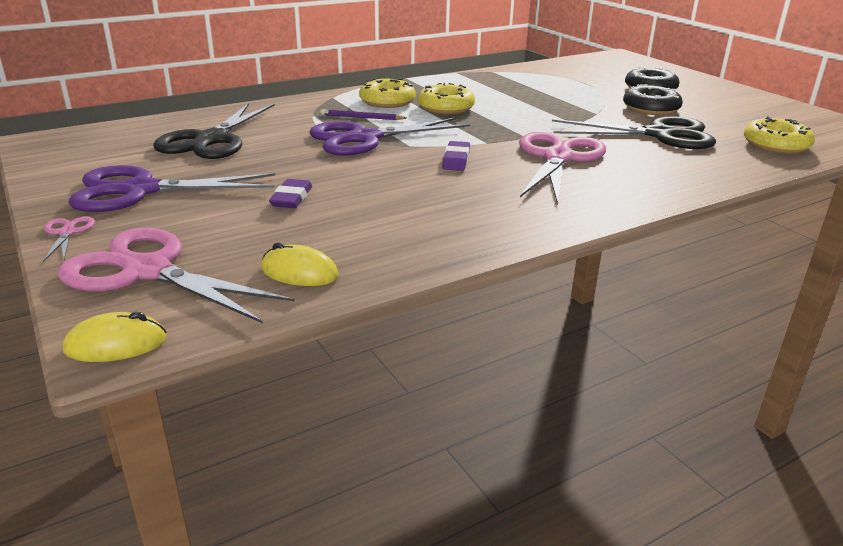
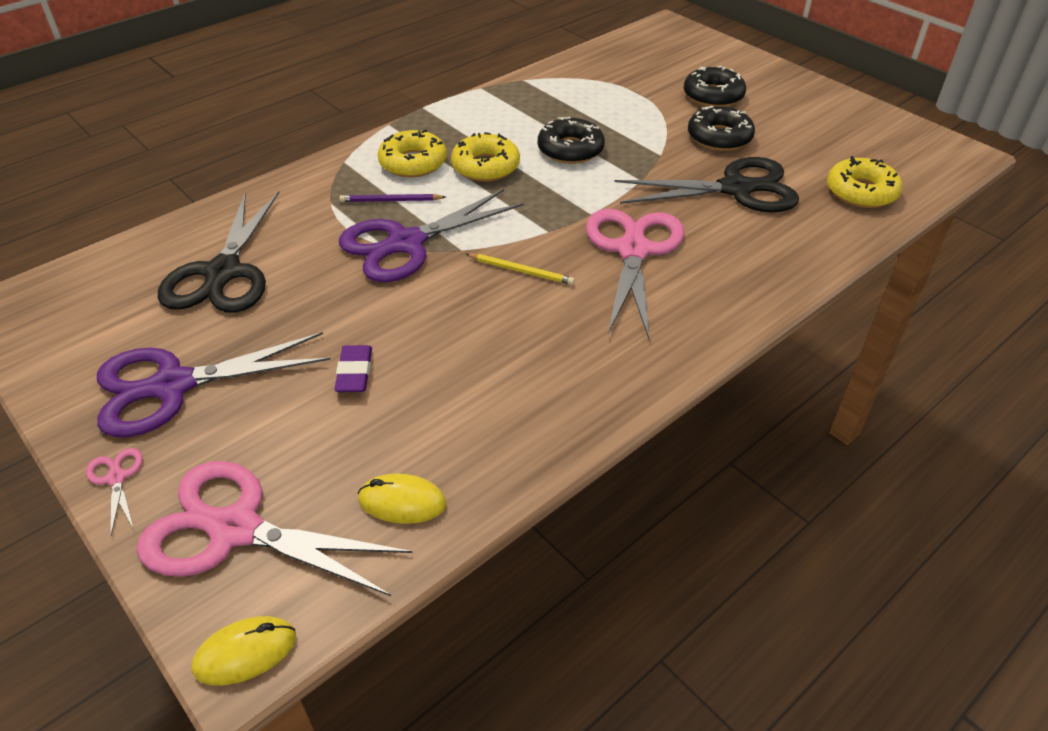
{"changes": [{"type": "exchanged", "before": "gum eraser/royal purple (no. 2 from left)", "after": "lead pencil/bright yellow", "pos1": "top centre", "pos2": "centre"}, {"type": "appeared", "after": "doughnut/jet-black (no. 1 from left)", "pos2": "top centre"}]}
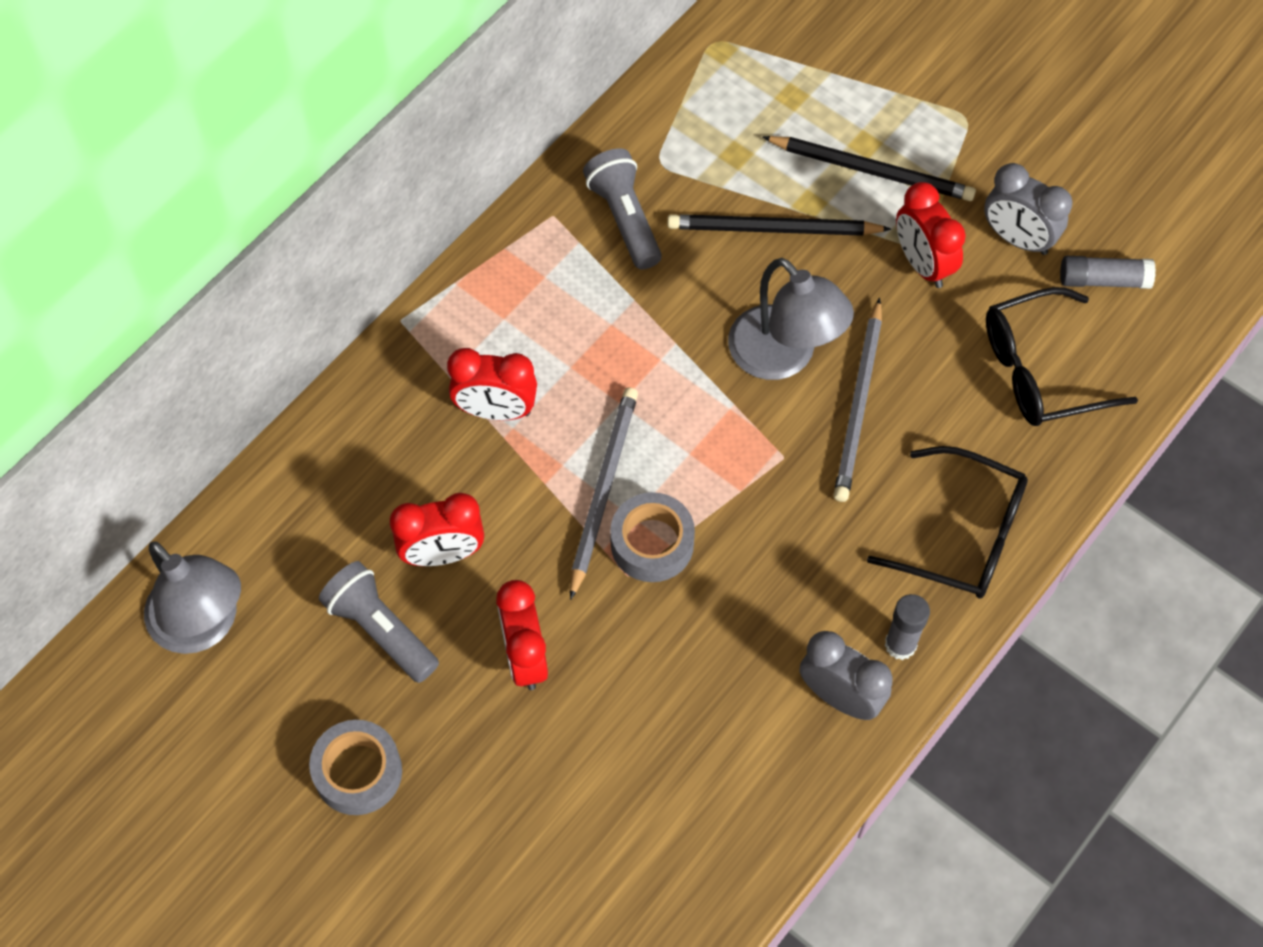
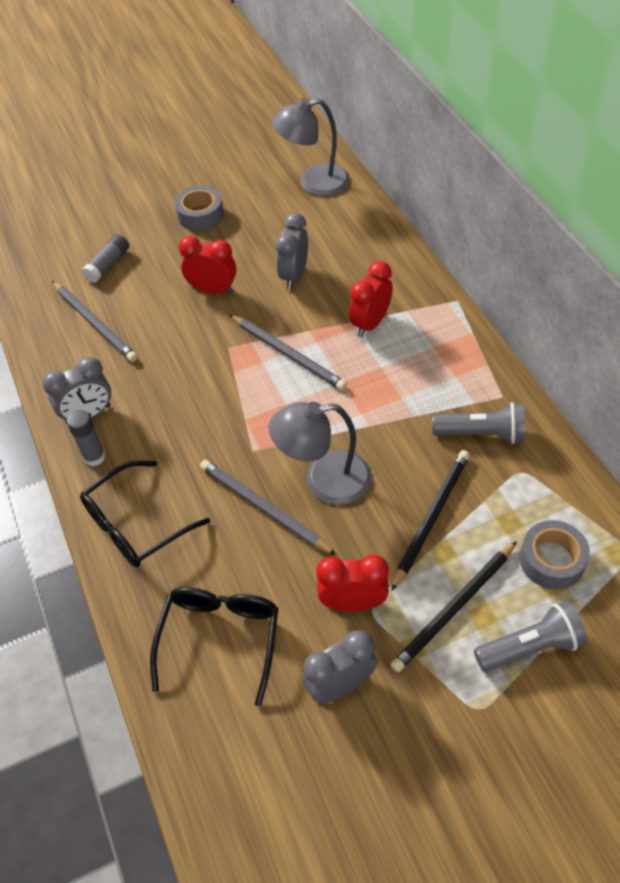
{"changes": [{"type": "appeared", "after": "lead pencil/grey (no. 1 from left)", "pos2": "middle left"}, {"type": "relocated", "before": "glue stick/grey (no. 2 from left)", "pos1": "top right", "pos2": "top left"}, {"type": "colour", "before": "bedside clock/red (no. 1 from left)", "after": "bedside clock/grey (no. 2 from left)", "pos1": "centre", "pos2": "top centre"}, {"type": "relocated", "before": "torch/grey (no. 1 from left in the first image)", "after": "torch/grey (no. 2 from left)", "pos1": "middle left", "pos2": "bottom right"}, {"type": "relocated", "before": "sticky tape/grey (no. 2 from left)", "pos1": "centre", "pos2": "middle right"}]}
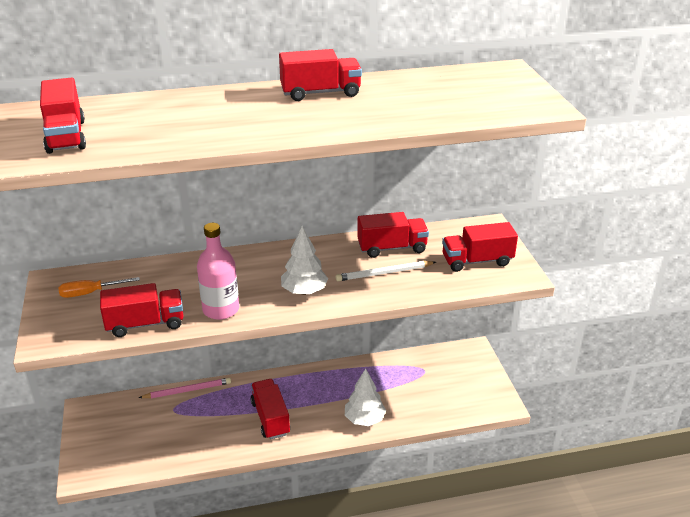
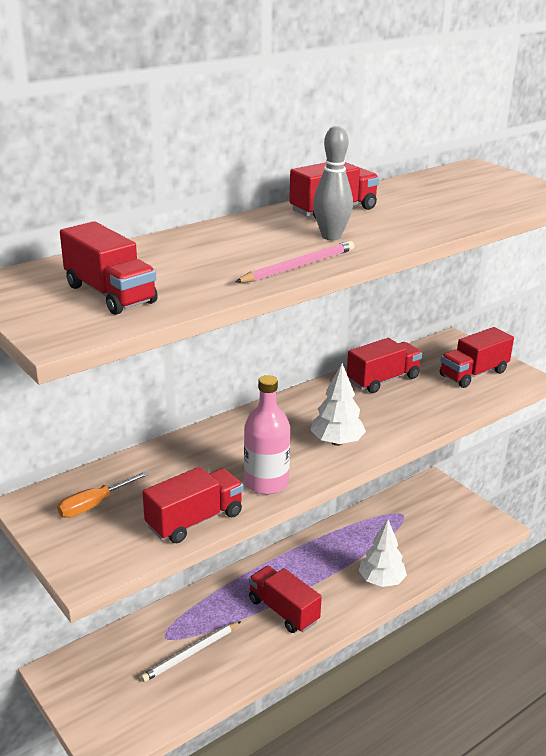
{"changes": [{"type": "relocated", "before": "lead pencil/pure white", "pos1": "centre", "pos2": "bottom centre"}, {"type": "relocated", "before": "lead pencil/rosy", "pos1": "bottom left", "pos2": "centre"}, {"type": "appeared", "after": "bowling pin/grey", "pos2": "top centre"}]}
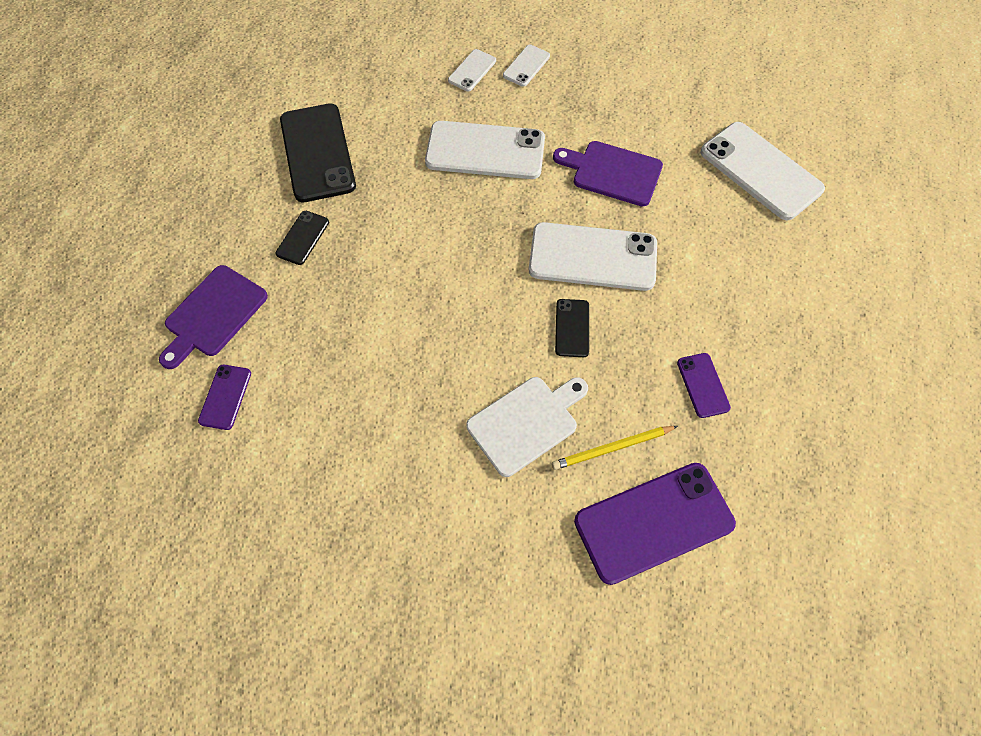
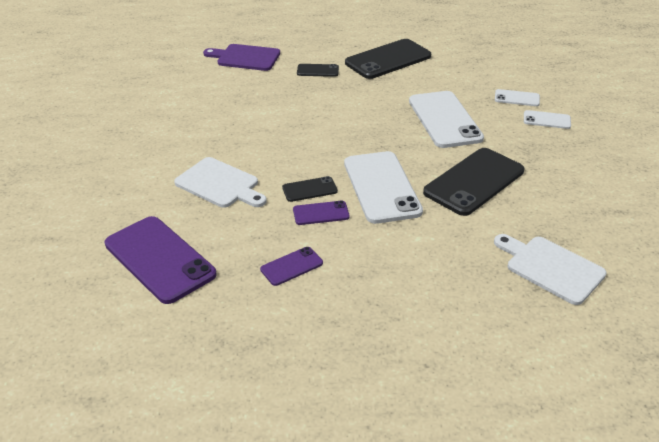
{"changes": [{"type": "relocated", "before": "mobile phone/royal purple (no. 1 from left in the first image)", "after": "mobile phone/royal purple (no. 3 from left)", "pos1": "middle left", "pos2": "centre"}, {"type": "exchanged", "before": "bread board/royal purple (no. 2 from left)", "after": "mobile phone/jet-black (no. 4 from left)", "pos1": "top centre", "pos2": "middle right"}, {"type": "exchanged", "before": "mobile phone/pure white (no. 5 from left)", "after": "bread board/pure white (no. 2 from left)", "pos1": "top right", "pos2": "middle right"}, {"type": "missing", "before": "lead pencil/bright yellow", "pos1": "centre"}]}
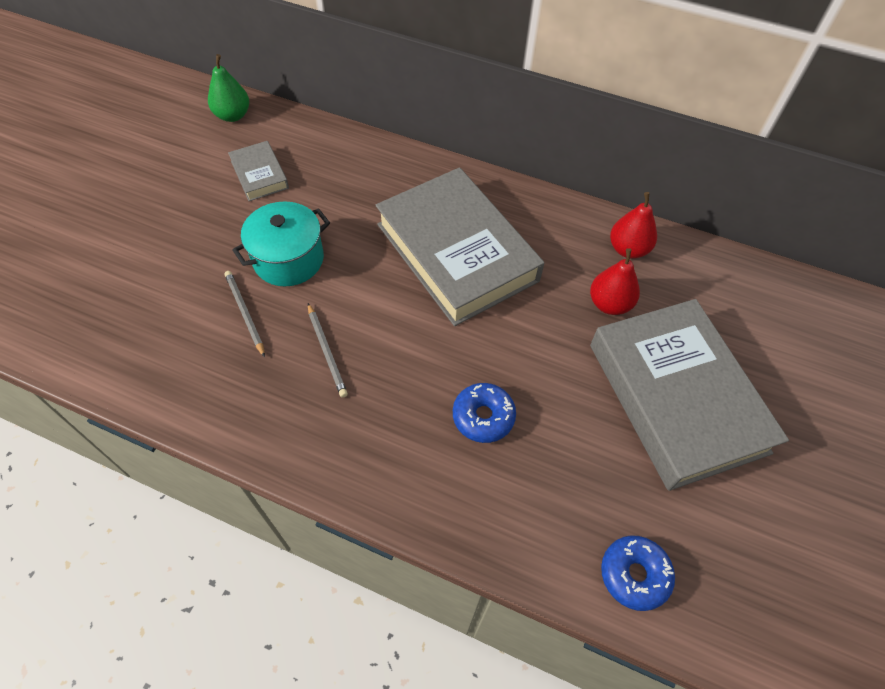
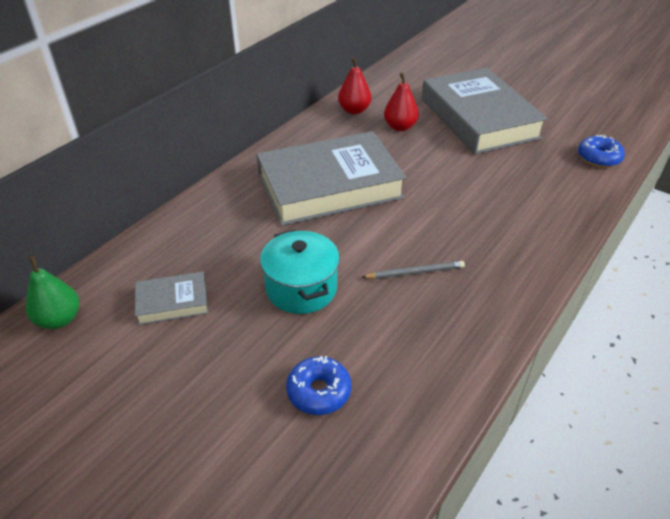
{"changes": [{"type": "relocated", "before": "doughnut/blue (no. 1 from left)", "pos1": "centre", "pos2": "bottom centre"}, {"type": "spun", "before": "hardcover/grey (no. 3 from left)", "pos1": "middle right", "pos2": "top right", "turn": 75}, {"type": "missing", "before": "lead pencil/grey (no. 1 from left)", "pos1": "middle left"}]}
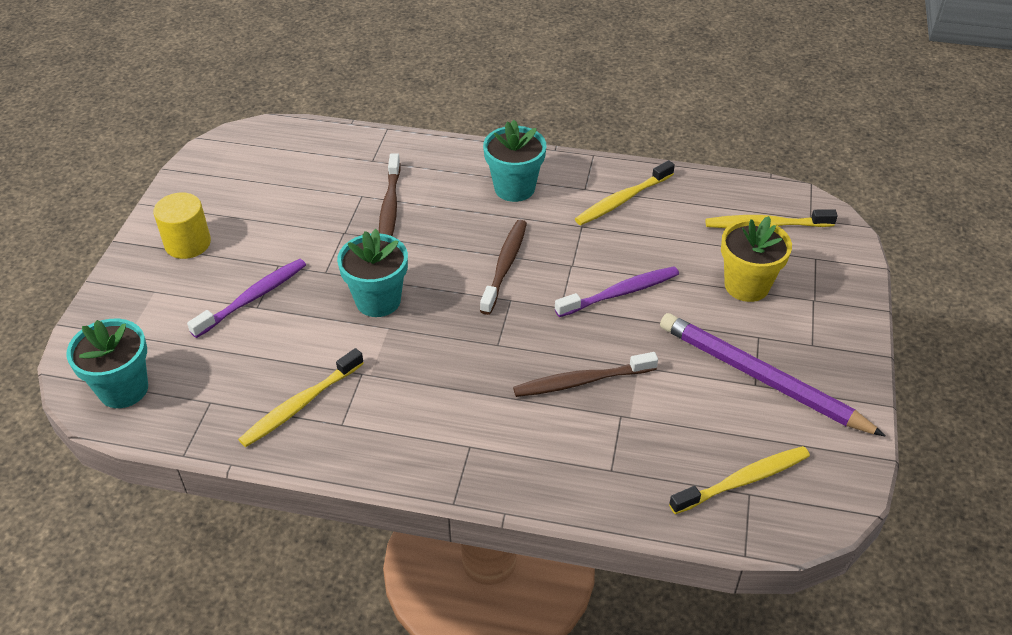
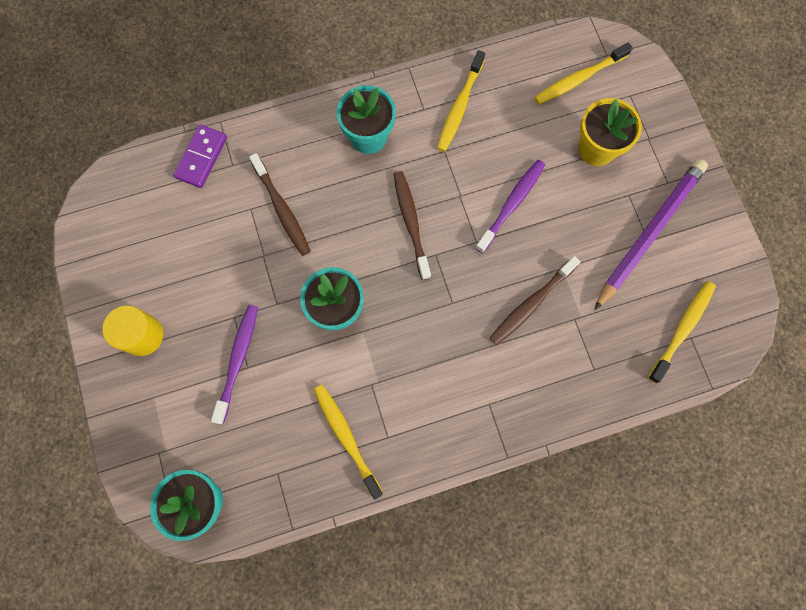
{"changes": [{"type": "appeared", "after": "domino piece/royal purple", "pos2": "top left"}, {"type": "spun", "before": "tooth brush/bright yellow (no. 1 from left)", "pos1": "middle left", "pos2": "bottom centre", "turn": 135}, {"type": "spun", "before": "lead pencil/royal purple", "pos1": "middle right", "pos2": "middle right", "turn": 120}]}
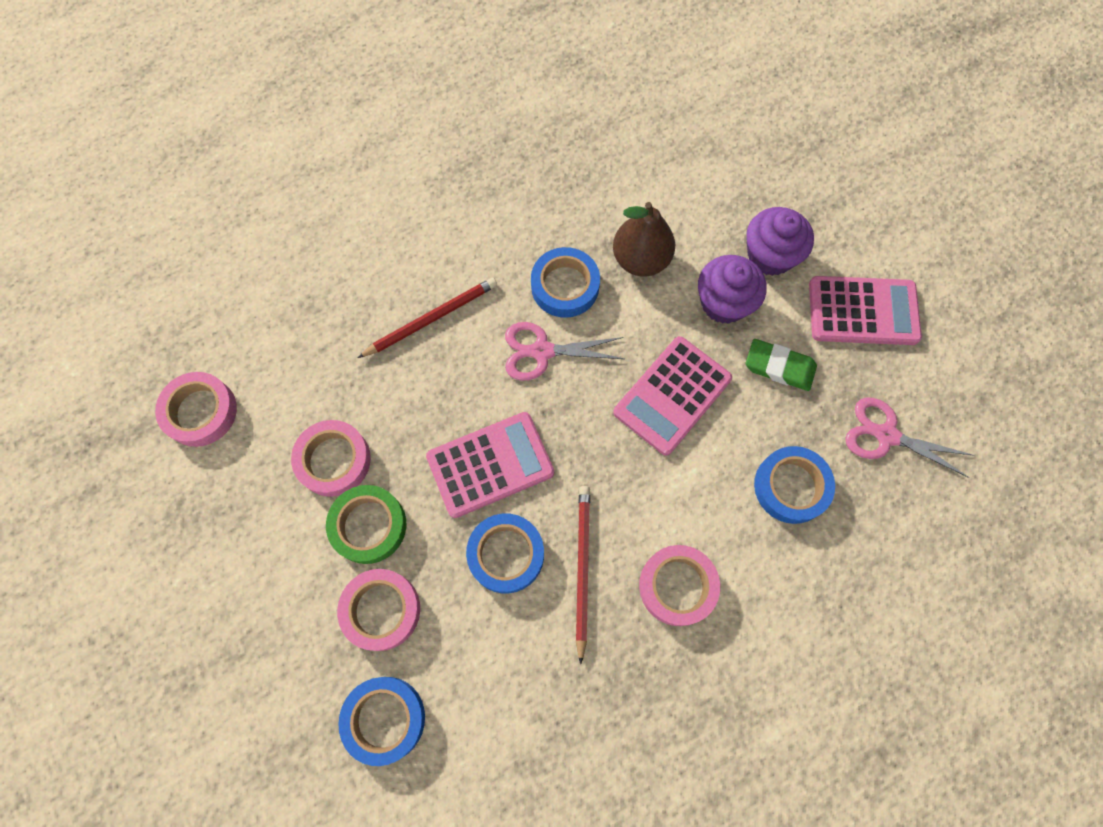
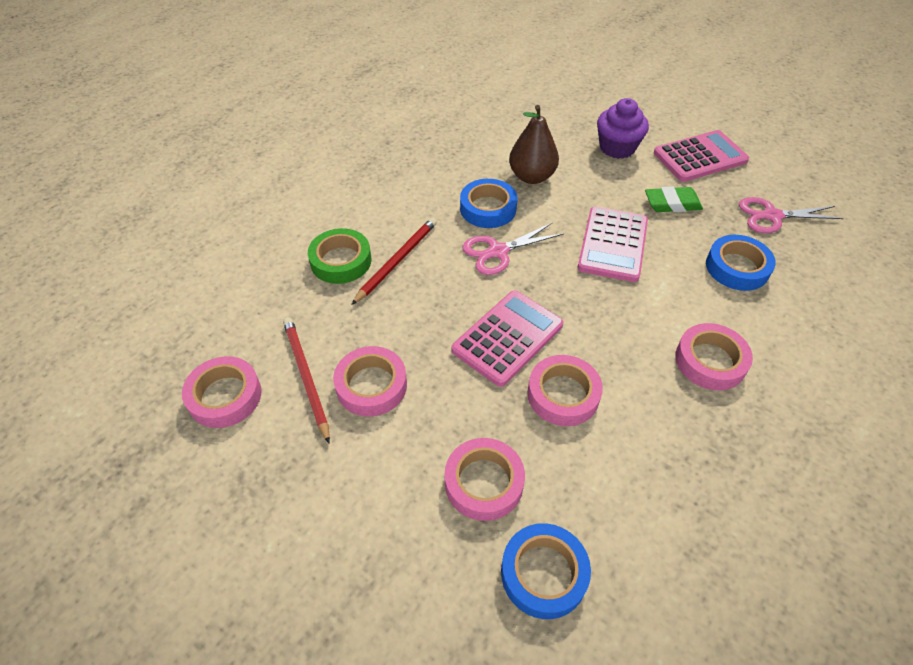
{"changes": [{"type": "relocated", "before": "lead pencil/red (no. 2 from left in the first image)", "after": "lead pencil/red (no. 1 from left)", "pos1": "bottom centre", "pos2": "centre"}, {"type": "relocated", "before": "sticky tape/emerald", "pos1": "middle left", "pos2": "centre"}, {"type": "colour", "before": "sticky tape/blue (no. 2 from left)", "after": "sticky tape/rosy (no. 4 from left)", "pos1": "bottom centre", "pos2": "centre"}, {"type": "missing", "before": "fairy cake/royal purple (no. 1 from left)", "pos1": "centre"}]}
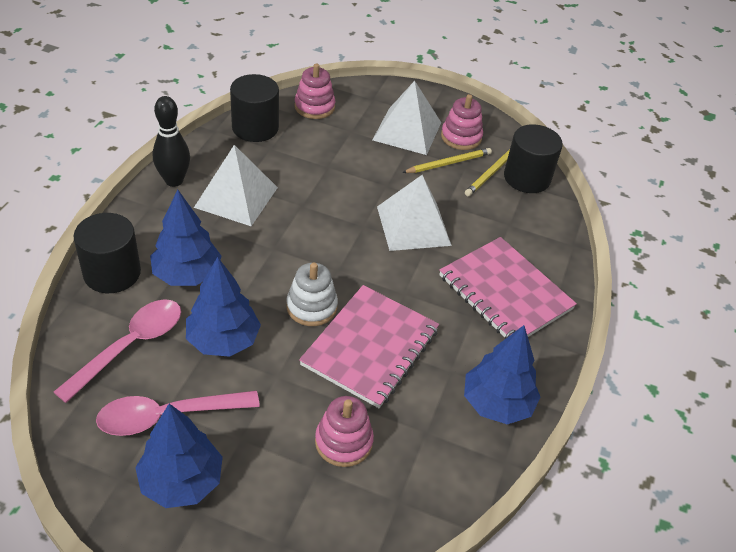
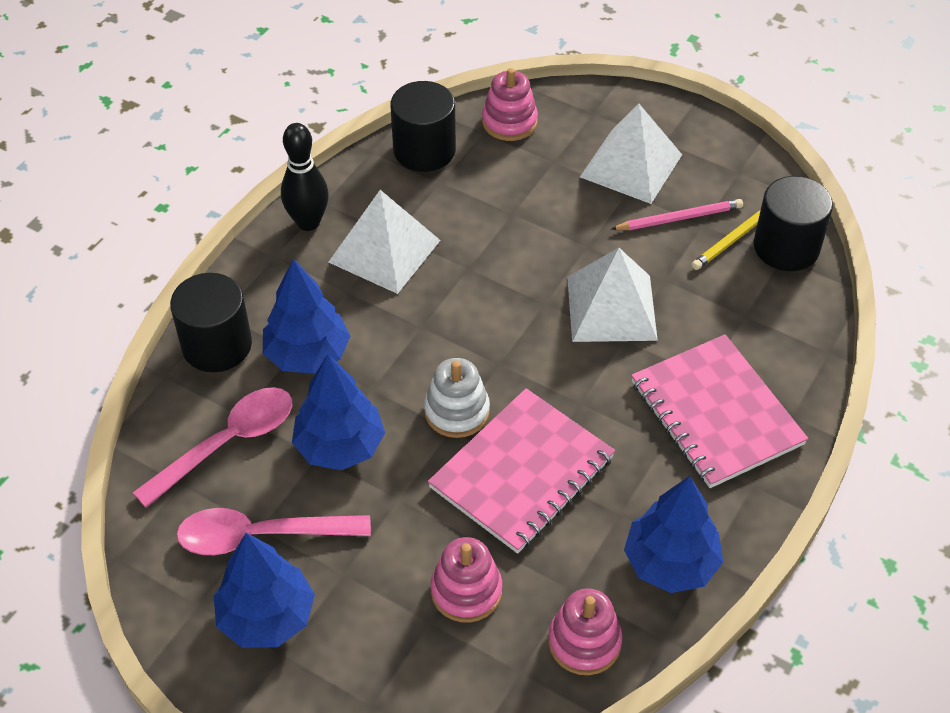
{"changes": [{"type": "relocated", "before": "stacking toy/rosy (no. 3 from left)", "pos1": "top centre", "pos2": "bottom centre"}, {"type": "colour", "before": "lead pencil/bright yellow (no. 1 from left)", "after": "lead pencil/rosy", "pos1": "top centre", "pos2": "top right"}]}
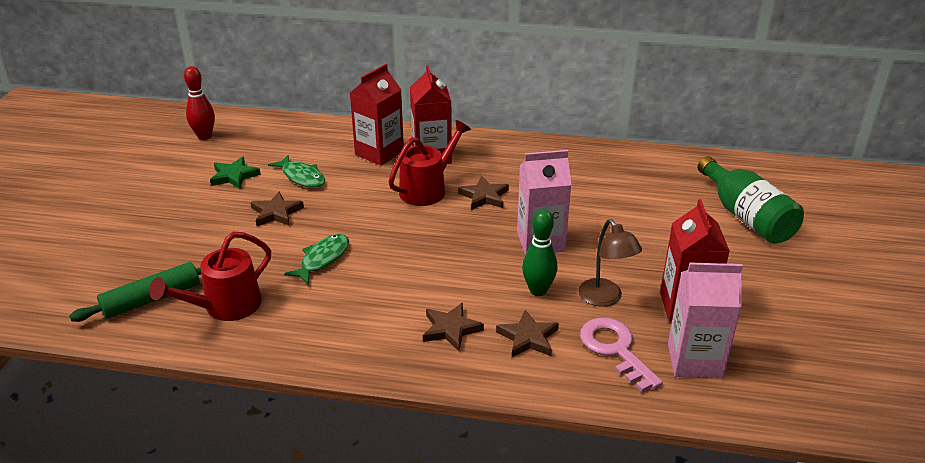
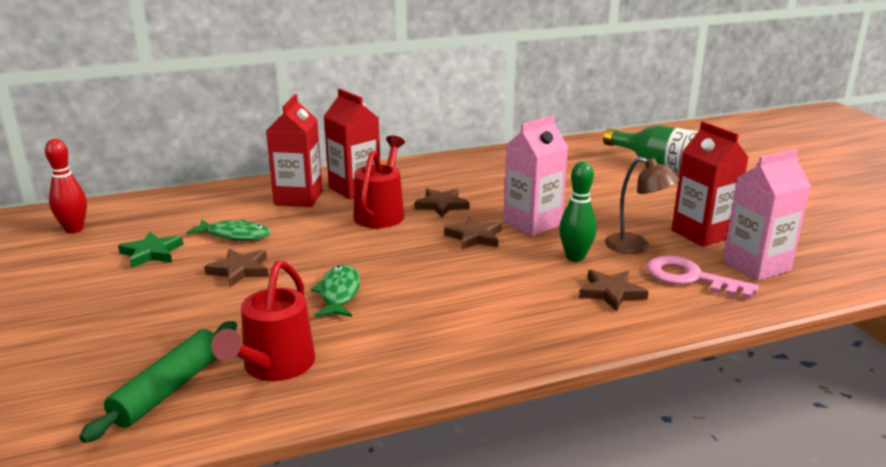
{"changes": [{"type": "relocated", "before": "five-pointed star/brown (no. 2 from left in the first image)", "after": "five-pointed star/brown (no. 3 from left)", "pos1": "bottom centre", "pos2": "centre"}]}
